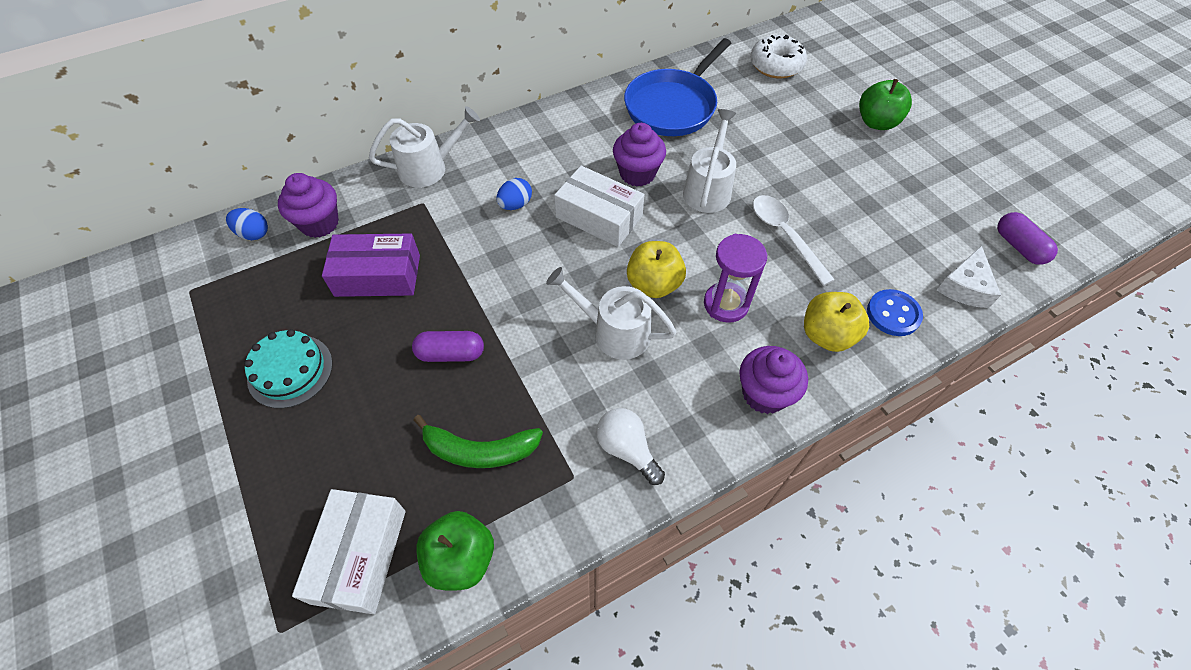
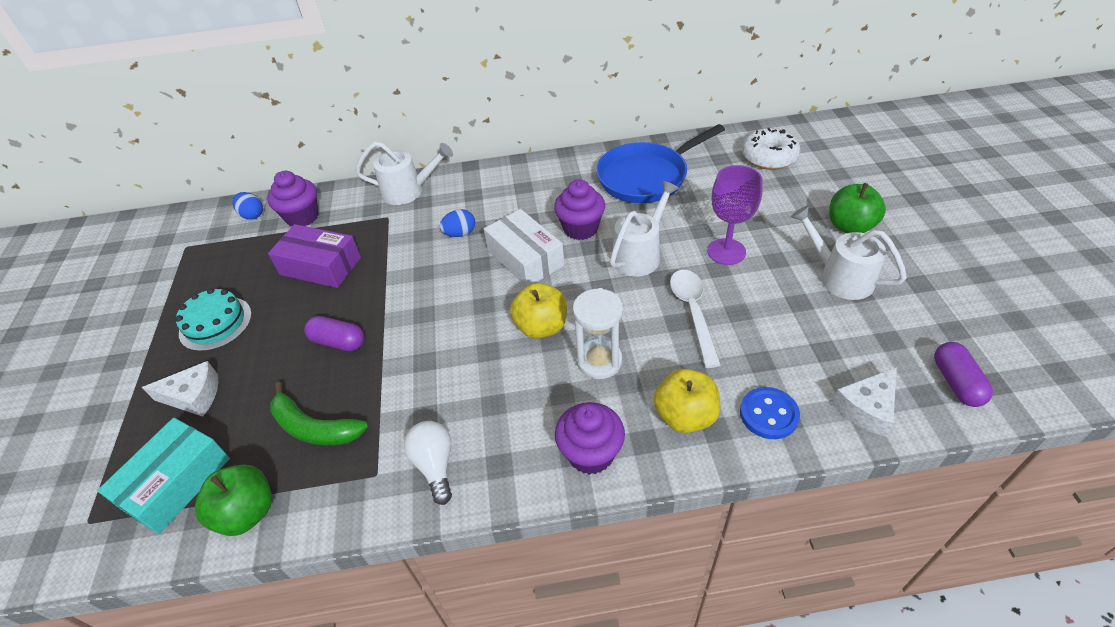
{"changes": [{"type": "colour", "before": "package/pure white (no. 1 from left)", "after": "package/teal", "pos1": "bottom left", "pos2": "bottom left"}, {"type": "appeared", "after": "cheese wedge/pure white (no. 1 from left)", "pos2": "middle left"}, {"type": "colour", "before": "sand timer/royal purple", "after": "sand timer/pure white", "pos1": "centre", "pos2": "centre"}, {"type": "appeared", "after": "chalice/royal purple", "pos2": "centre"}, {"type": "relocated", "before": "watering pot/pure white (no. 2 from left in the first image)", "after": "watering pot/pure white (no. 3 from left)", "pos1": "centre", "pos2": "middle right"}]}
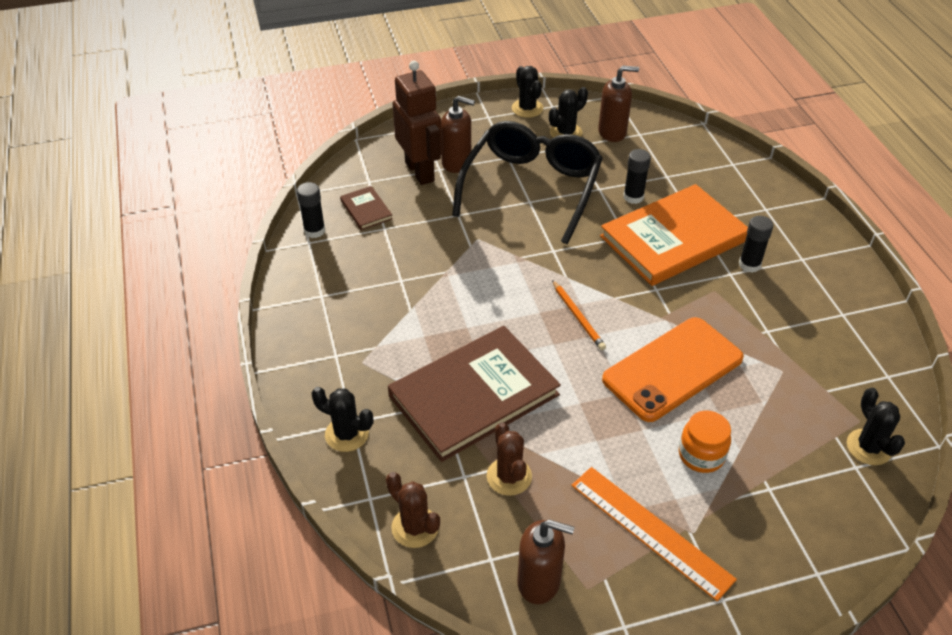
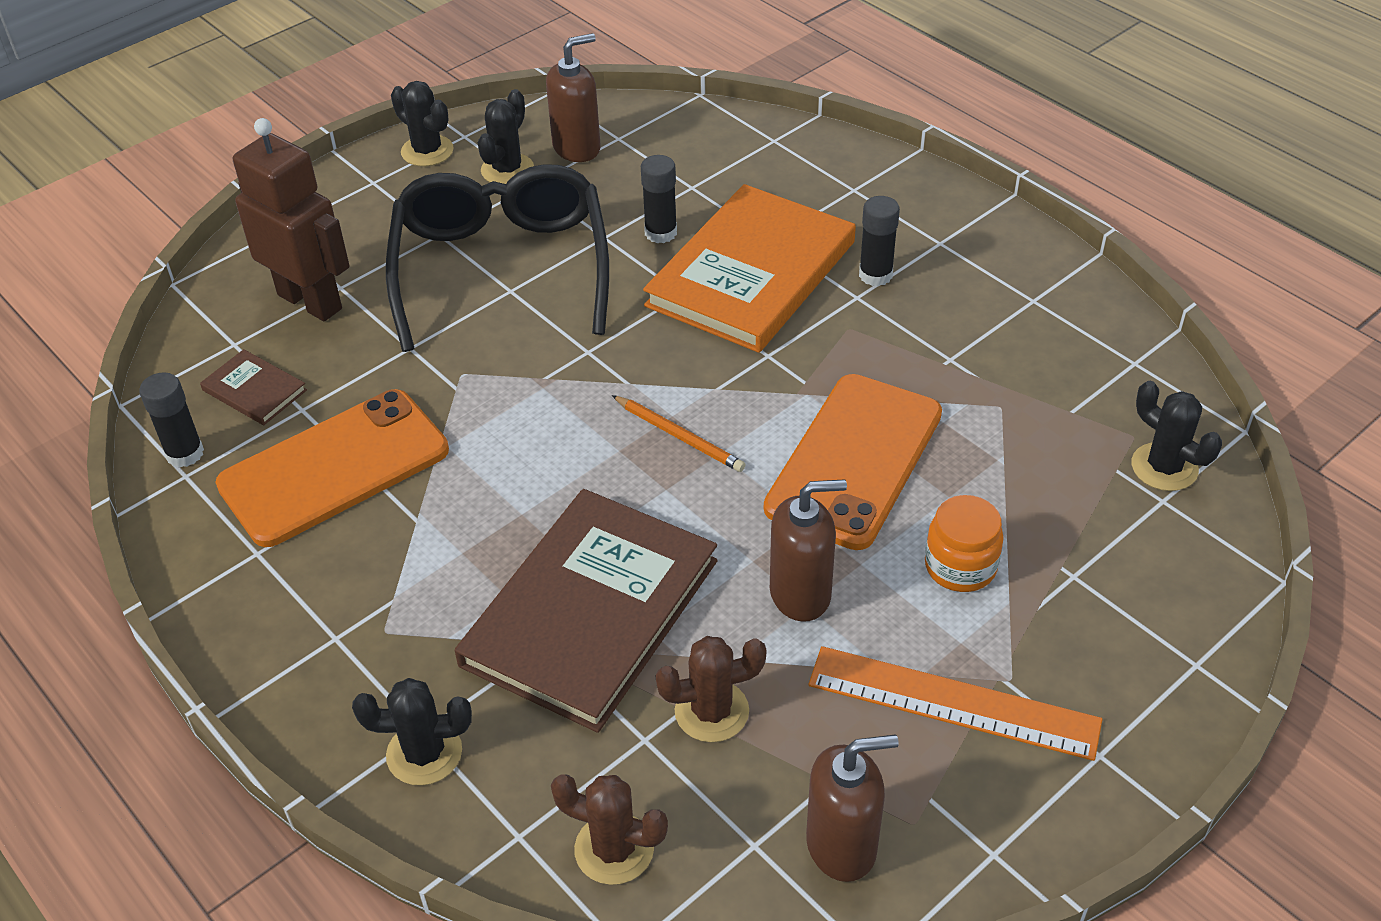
{"changes": [{"type": "appeared", "after": "mobile phone/bright orange (no. 1 from left)", "pos2": "middle left"}, {"type": "spun", "before": "prickly plant/brown (no. 2 from left)", "pos1": "bottom centre", "pos2": "bottom centre", "turn": -60}, {"type": "relocated", "before": "soap dispenser/brown (no. 1 from left in the first image)", "after": "soap dispenser/brown (no. 2 from left)", "pos1": "top centre", "pos2": "centre"}]}
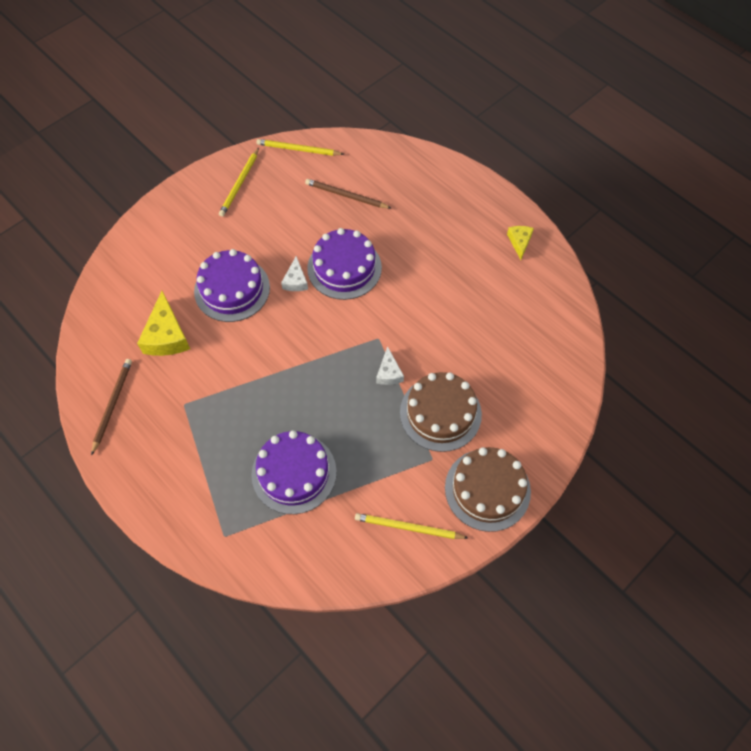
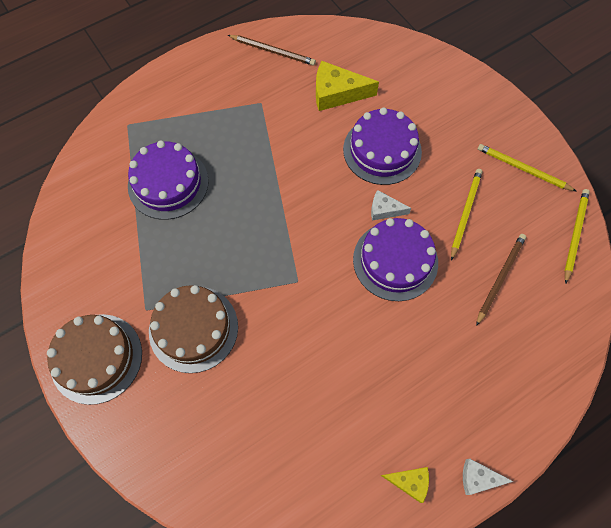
{"changes": [{"type": "relocated", "before": "lead pencil/bright yellow (no. 3 from left in the first image)", "after": "lead pencil/bright yellow (no. 1 from left)", "pos1": "bottom centre", "pos2": "middle right"}, {"type": "relocated", "before": "cheese wedge/pure white (no. 2 from left)", "pos1": "centre", "pos2": "bottom right"}]}
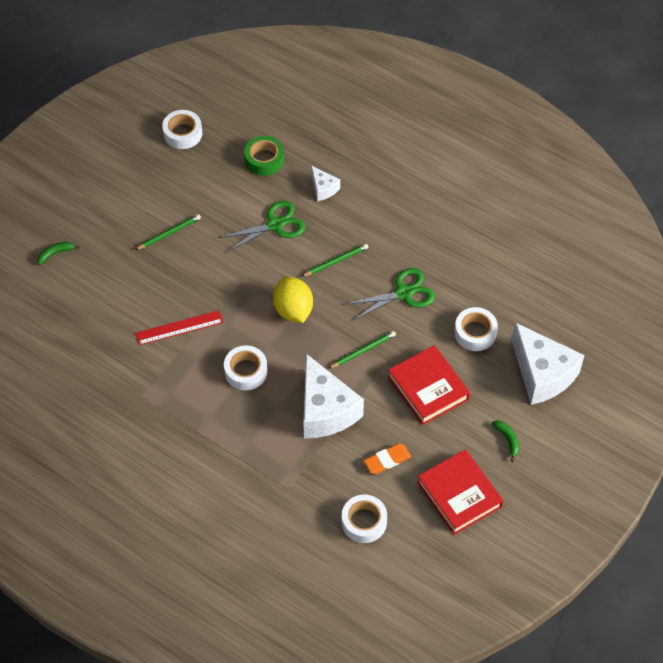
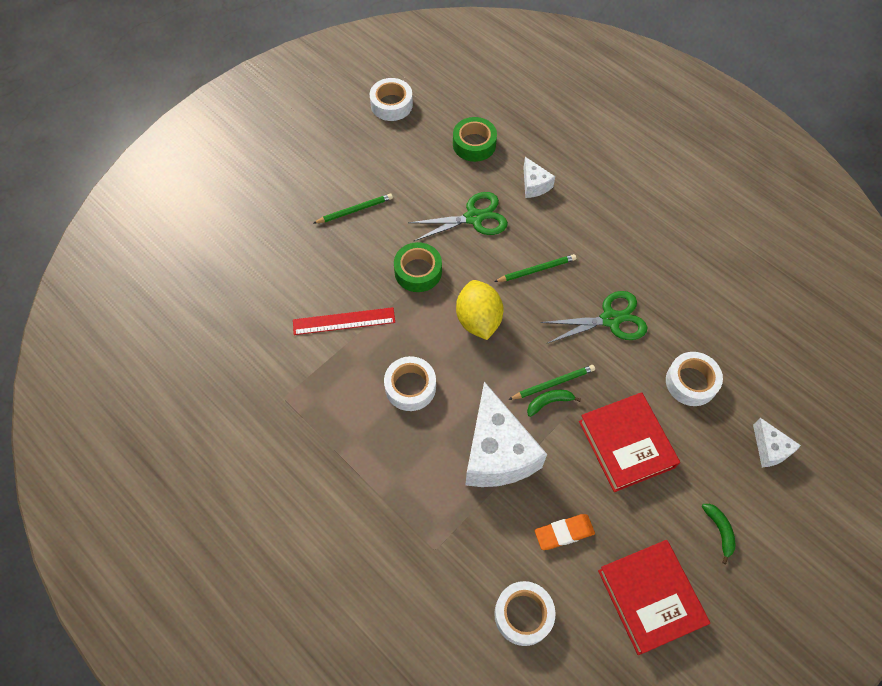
{"changes": [{"type": "appeared", "after": "sticky tape/emerald (no. 1 from left)", "pos2": "centre"}, {"type": "relocated", "before": "banana fruit/emerald (no. 1 from left)", "pos1": "middle left", "pos2": "centre"}, {"type": "size", "before": "cheese wedge/pure white (no. 3 from left)", "pos1": "middle right", "pos2": "middle right", "scale": 0.48}]}
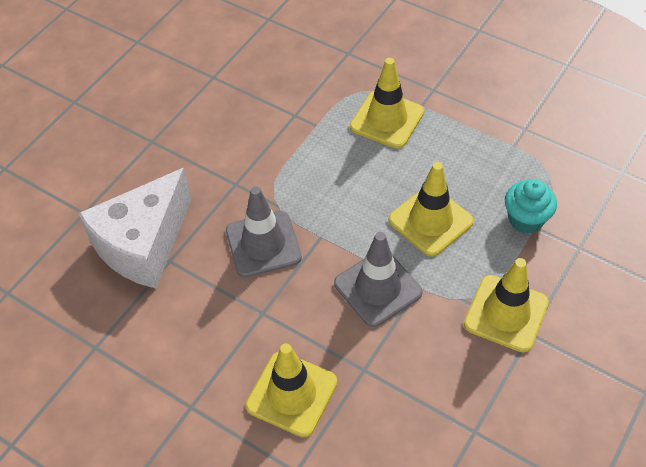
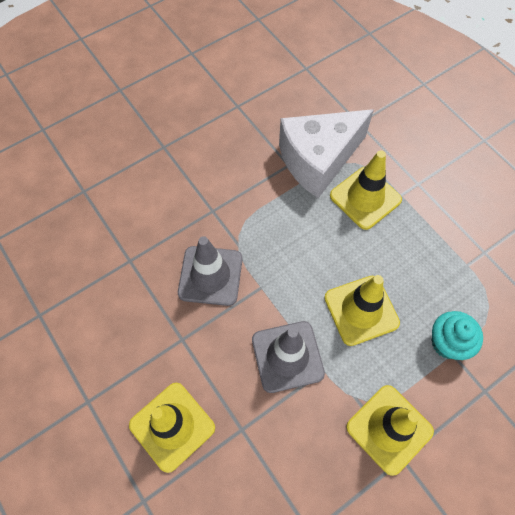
{"changes": [{"type": "relocated", "before": "cheese wedge/pure white", "pos1": "middle left", "pos2": "top centre"}]}
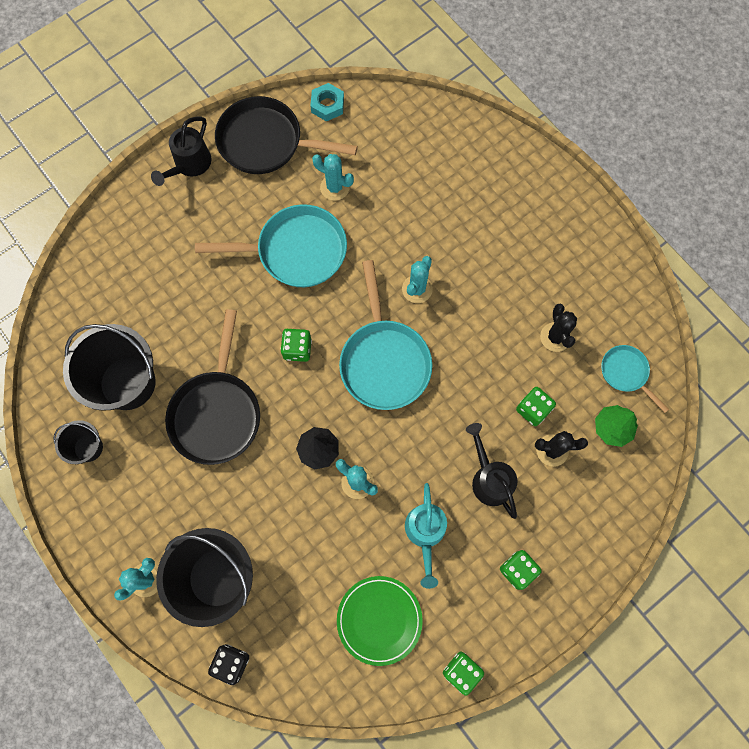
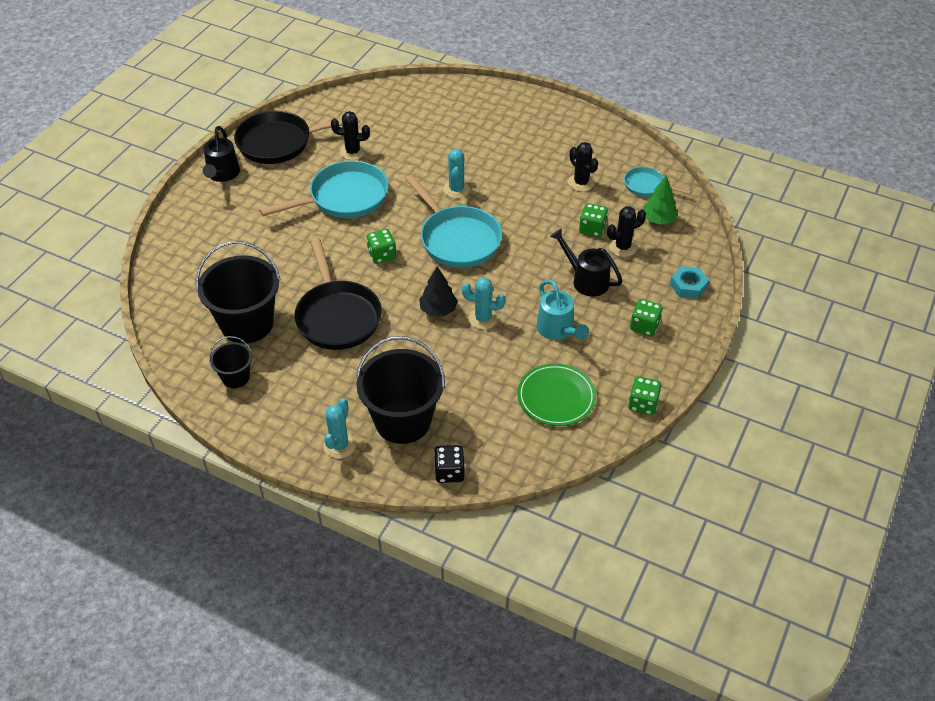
{"changes": [{"type": "colour", "before": "prickly plant/teal (no. 2 from left)", "after": "prickly plant/jet-black (no. 1 from left)", "pos1": "top centre", "pos2": "top centre"}, {"type": "relocated", "before": "hex nut/teal", "pos1": "top centre", "pos2": "middle right"}]}
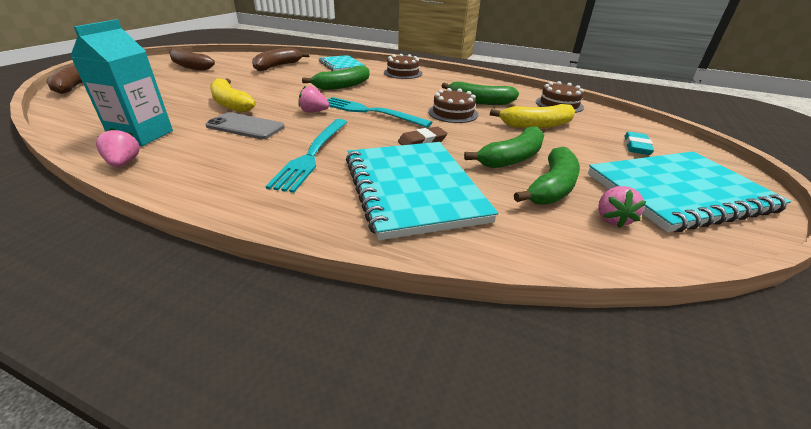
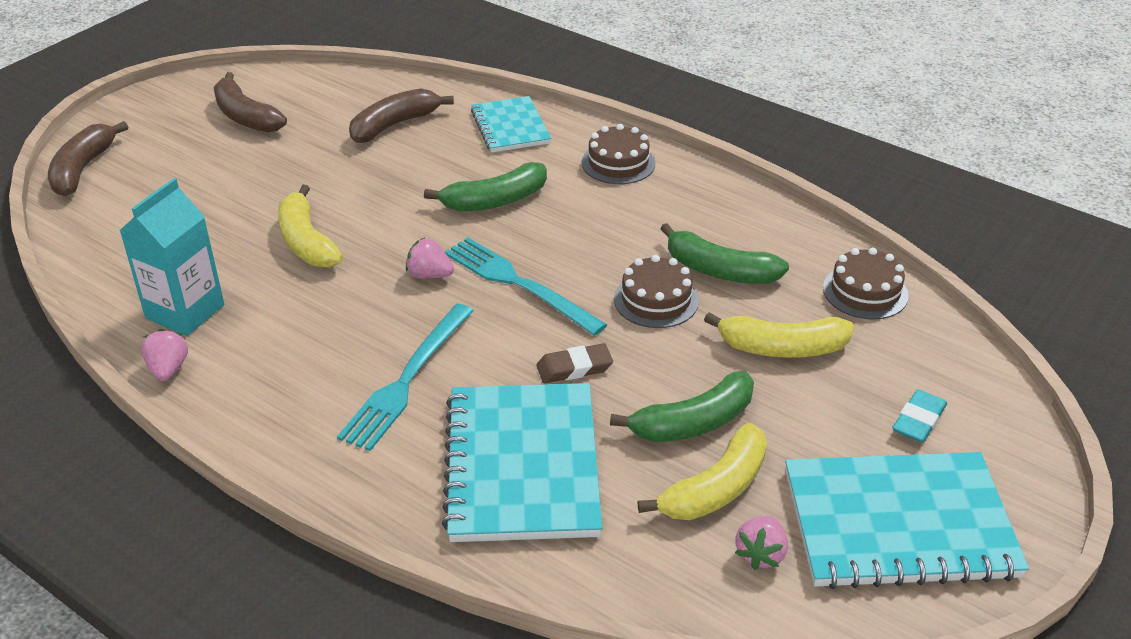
{"changes": [{"type": "colour", "before": "banana fruit/emerald (no. 4 from left)", "after": "banana fruit/bright yellow (no. 2 from left)", "pos1": "middle right", "pos2": "bottom centre"}, {"type": "missing", "before": "mobile phone/grey", "pos1": "top left"}]}
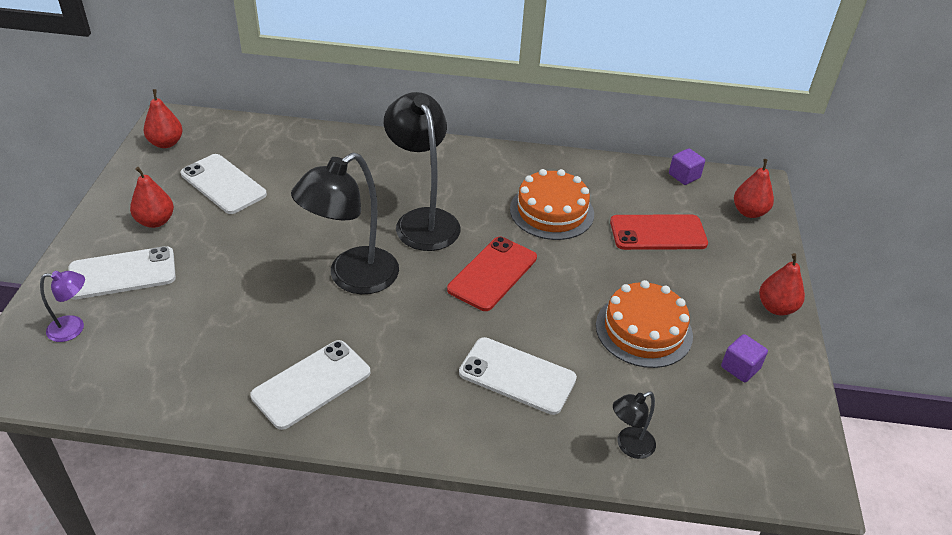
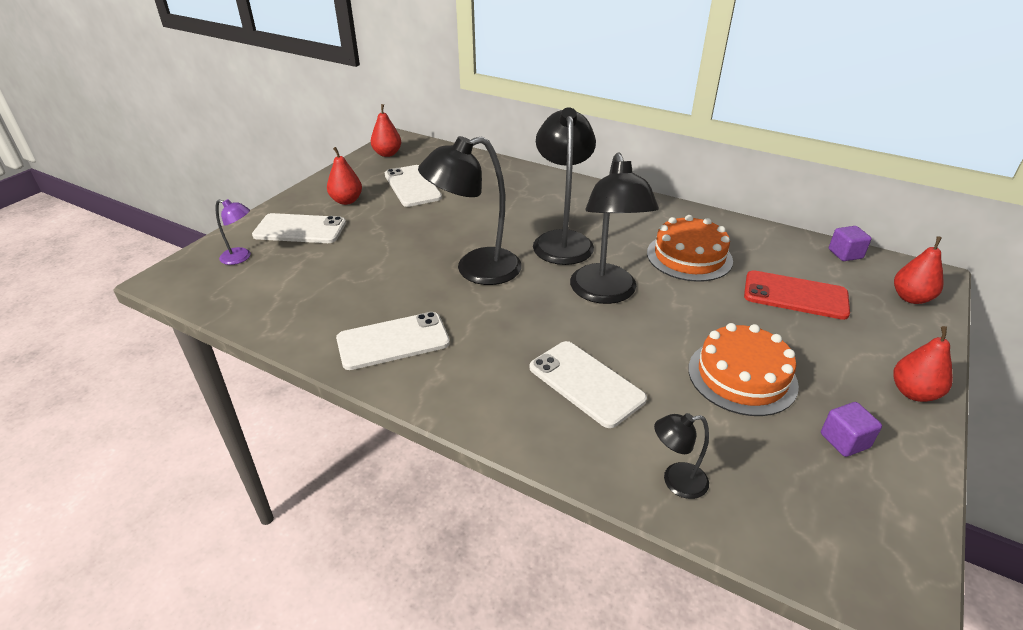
{"changes": [{"type": "exchanged", "before": "mobile phone/red (no. 1 from left)", "after": "reading lamp/jet-black (no. 3 from left)", "pos1": "centre", "pos2": "centre"}]}
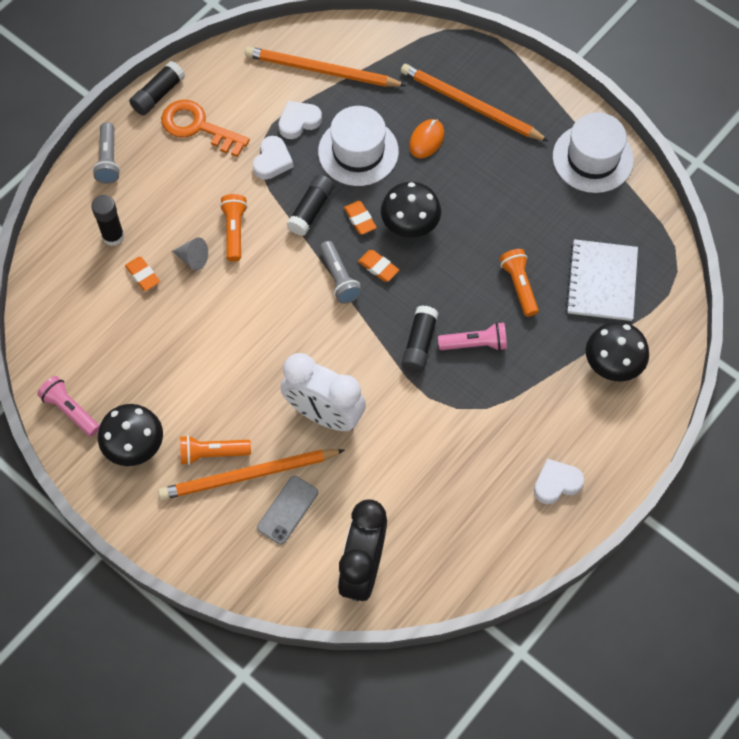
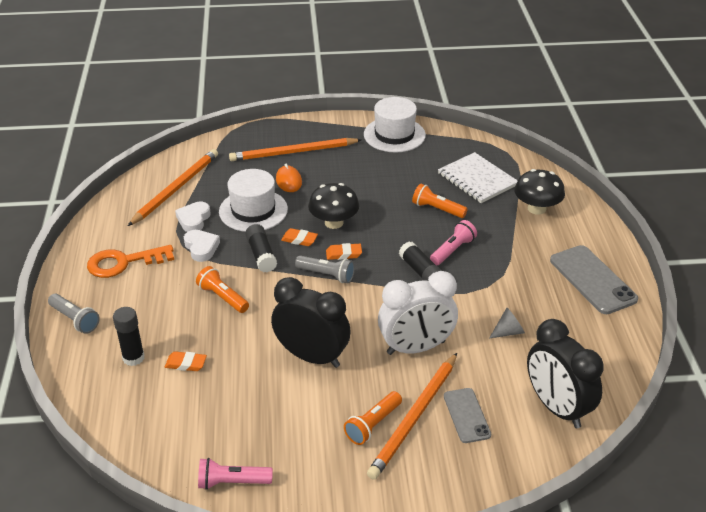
{"changes": [{"type": "spun", "before": "lead pencil/bright orange (no. 2 from left in the first image)", "pos1": "top centre", "pos2": "middle left", "turn": 150}, {"type": "appeared", "after": "bedside clock/jet-black (no. 1 from left)", "pos2": "centre"}, {"type": "relocated", "before": "solid cone/grey", "pos1": "middle left", "pos2": "middle right"}, {"type": "exchanged", "before": "heart shape/pure white (no. 3 from left)", "after": "mobile phone/grey (no. 2 from left)", "pos1": "middle right", "pos2": "middle right"}, {"type": "missing", "before": "toadstool/jet-black (no. 1 from left)", "pos1": "middle left"}, {"type": "missing", "before": "glue stick/jet-black (no. 2 from left)", "pos1": "top left"}]}
